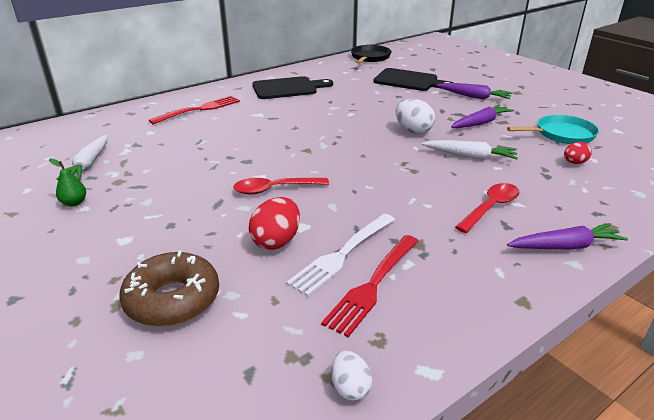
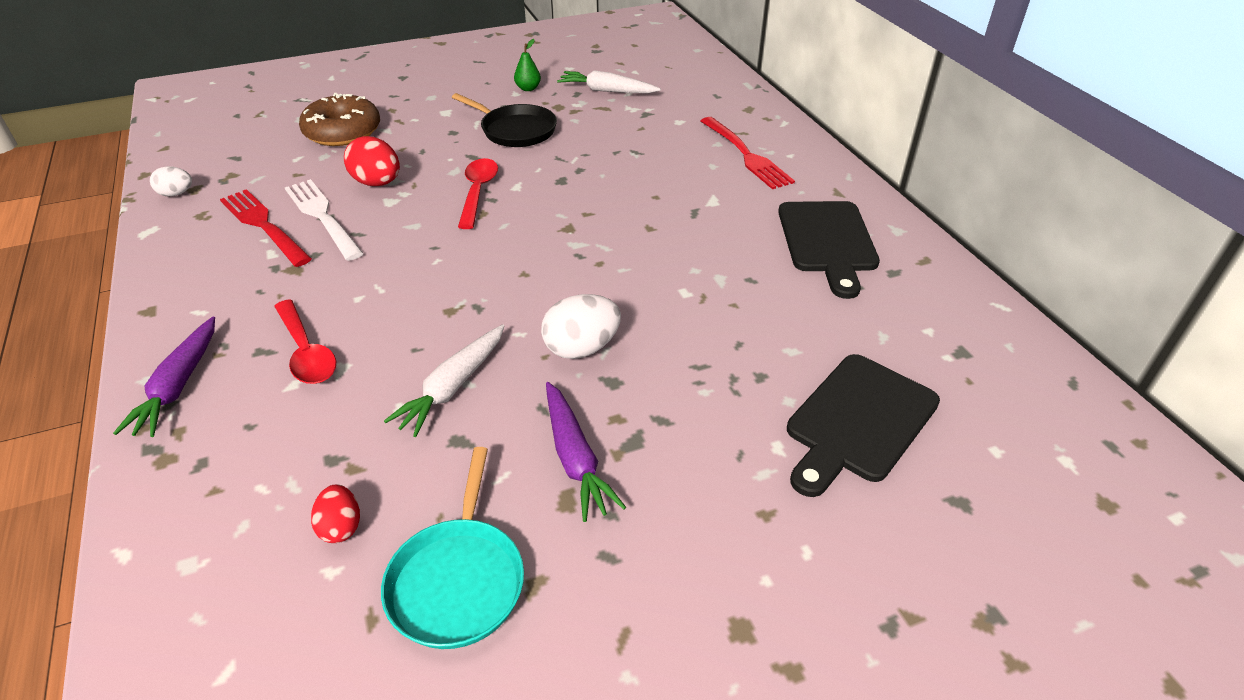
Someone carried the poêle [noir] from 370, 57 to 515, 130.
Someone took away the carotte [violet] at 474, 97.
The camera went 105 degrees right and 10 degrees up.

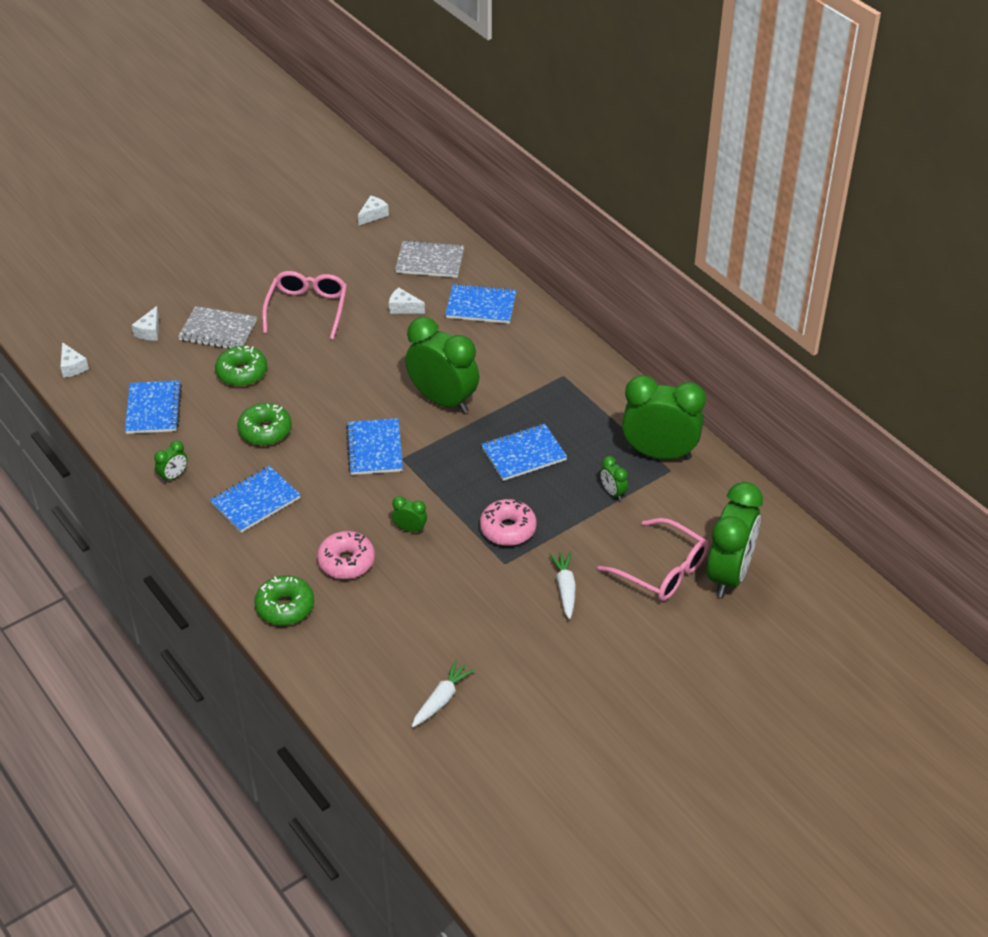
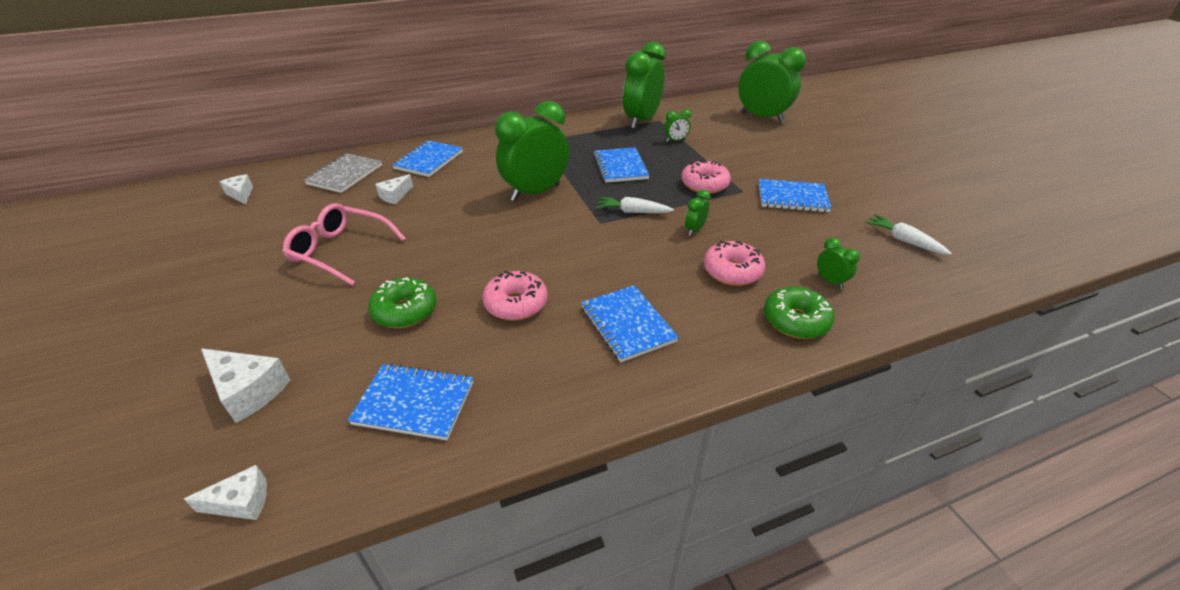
Someone scaled the fromage [blanc] at 149, 331 by 1.57.
Someone took away the carnet [gris] at 218, 330.
Someone repainted the beignet [vert] at 265, 431, which became the beignet [rose] at 516, 304.
Someone carried the carnet [bleu] from 374, 448 to 792, 198.
Someone carried the réveil [vert] from 173, 476 to 830, 281.
Someone took away the lunettes [rose] at 662, 570.
Someone carried the carotte [blanc] from 565, 589 to 632, 212.
The camera went 75 degrees left and 5 degrees down.

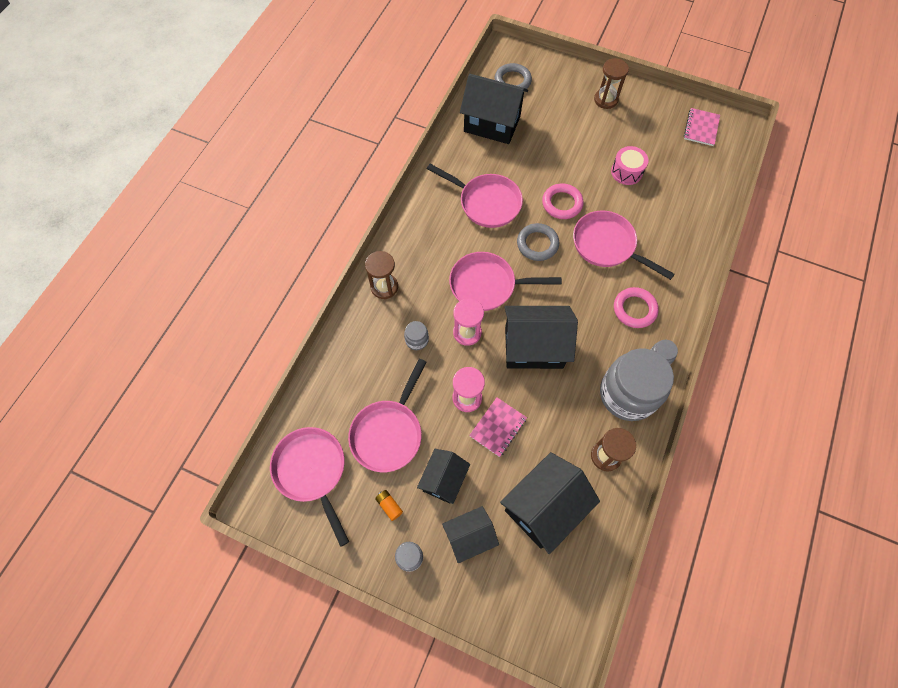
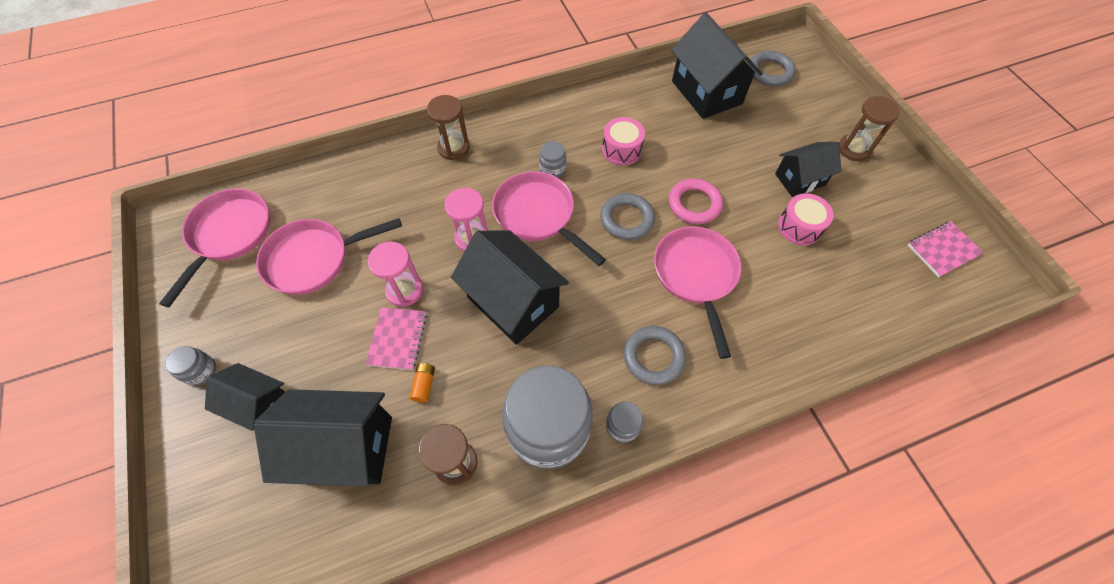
Someone swapped the poêle [rose] at 486, 203 for the tambour [rose] at 621, 150.
Someone repainted the anneau [rose] at 634, 309, which became the anneau [gris] at 653, 357.
Someone carried the bocal [gris] from 417, 340 to 552, 169.
Someone rotated the carnet [rose] at 498, 427 by 75 degrees counterclockwise.
Someone carried the maison [noir] from 444, 480 to 799, 179.
Someone carried the pile [orange] from 389, 506 to 424, 385.
The camera went 45 degrees right and 5 degrees down.

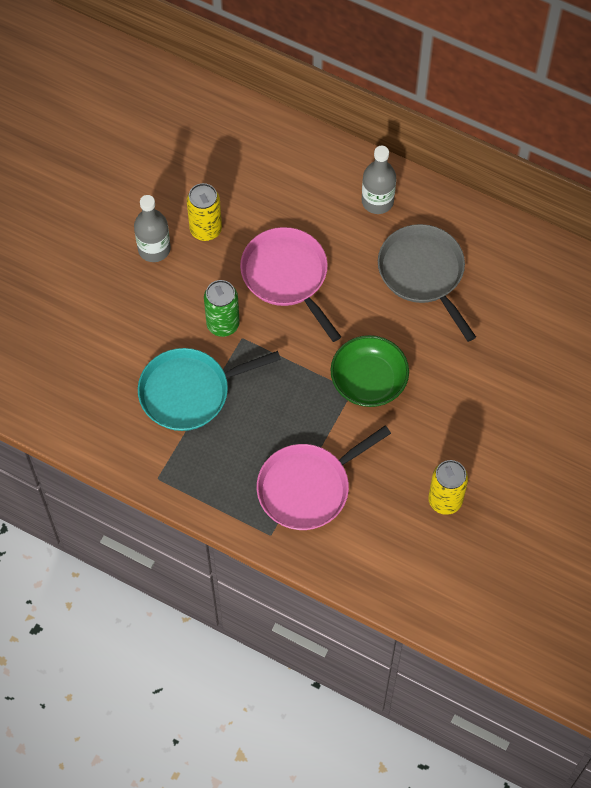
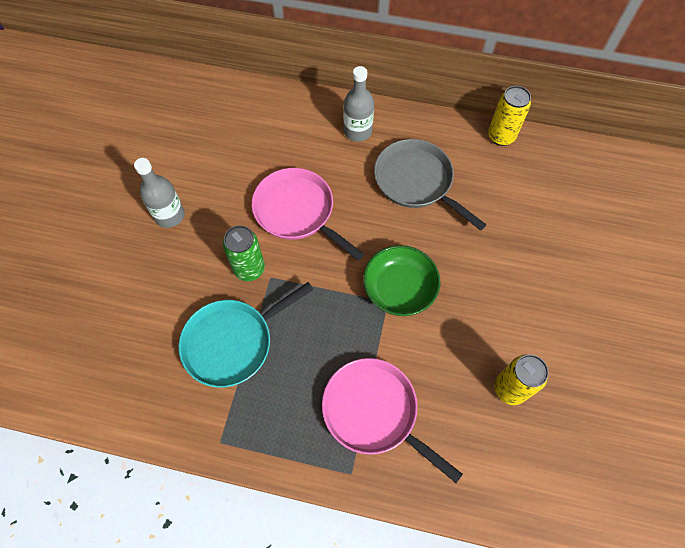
Someone carried the canette [jaune] from 206, 229 to 501, 136.
Someone rotated the poêle [rose] at 307, 488 by 90 degrees clockwise.
The camera went 15 degrees left and 0 degrees up.

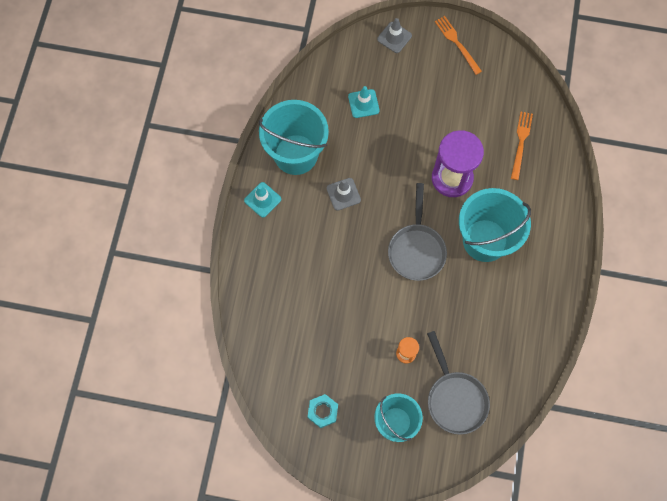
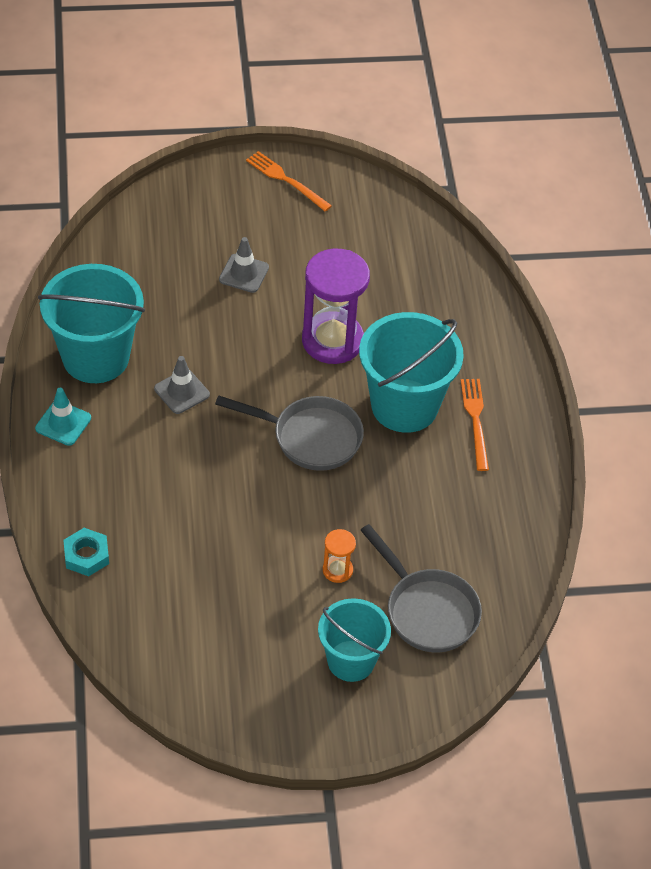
Someone carried the cône de chantier [gris] from 394, 37 to 244, 273.
Someone took away the cône de chantier [turquoise] at 363, 103.
Someone carried the fourchette [orange] from 521, 143 to 475, 420.
Someone rotated the poêle [gris] at 416, 249 by 60 degrees counterclockwise.
Someone carried the écrou [turquoise] from 323, 411 to 86, 555.
The camera went 20 degrees left and 20 degrees down.

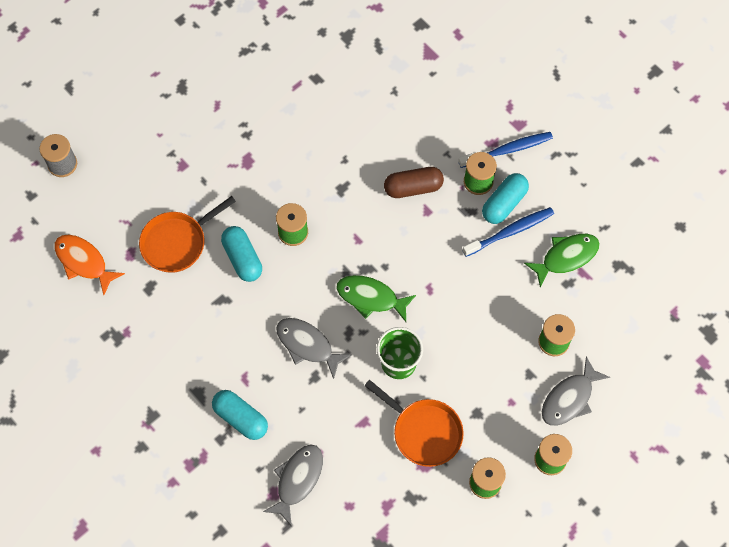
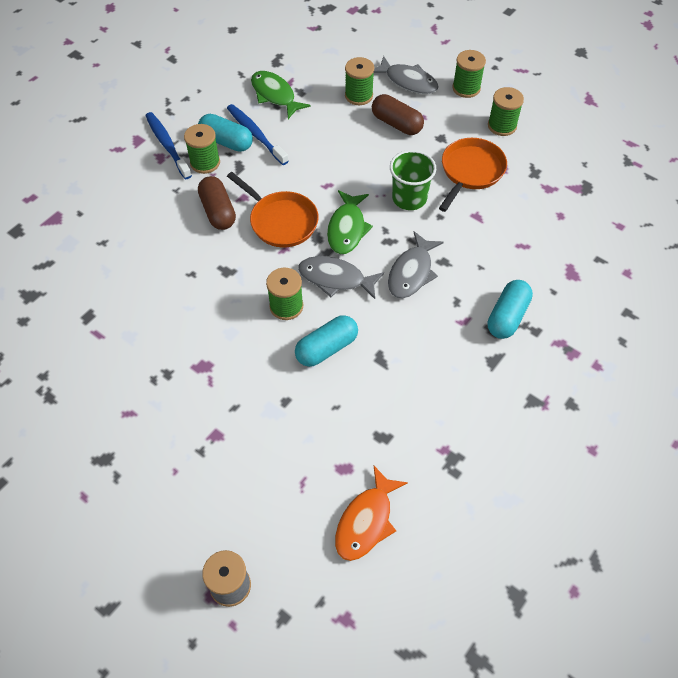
Someone carried the poêle [orange] from 177, 242 to 281, 221.
Someone carried the poisson [gris] from 297, 480 to 336, 279.
Someone put down the gélule [marron] at 396, 124.
The camera went 100 degrees left and 10 degrees down.

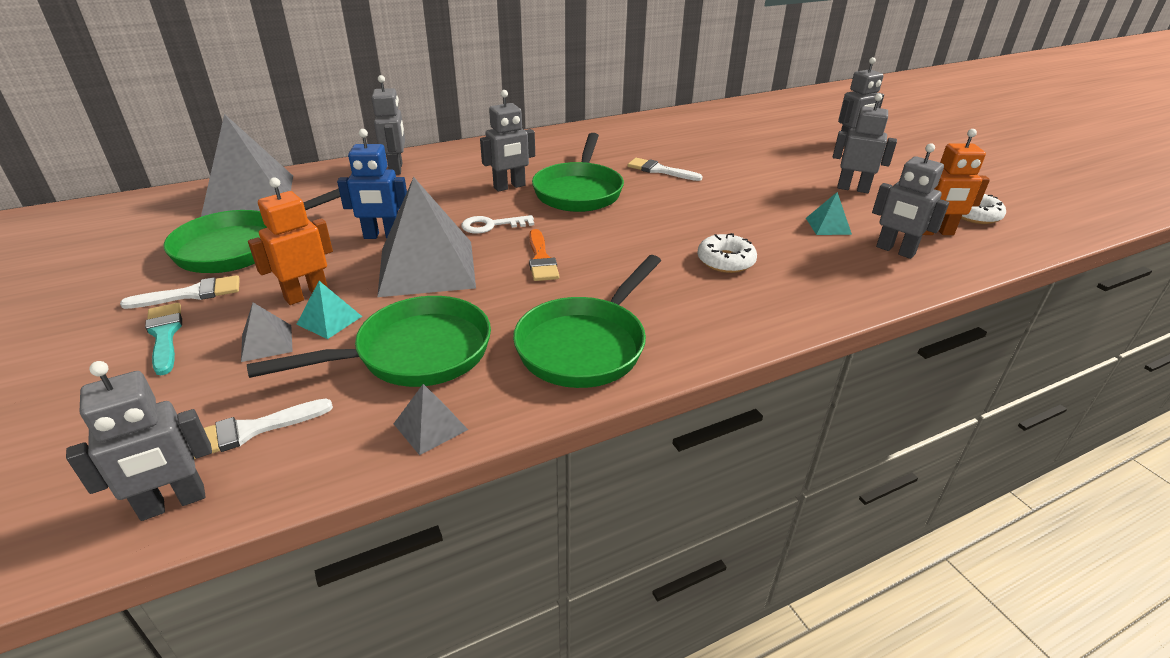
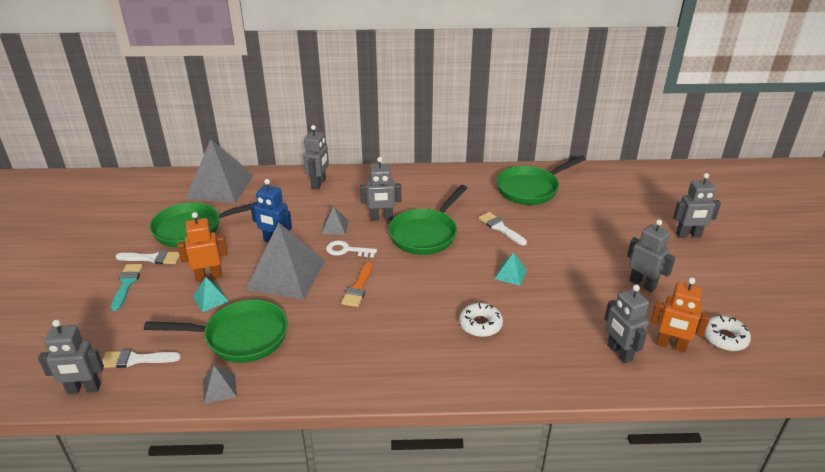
Someone carried the pyramide [turquoise] from 828, 226 to 511, 274.
Someone carried the poêle [vert] from 586, 345 to 531, 189.
Someone carried the pyramide [gris] from 267, 342 to 335, 227.
The camera went 25 degrees right and 0 degrees up.

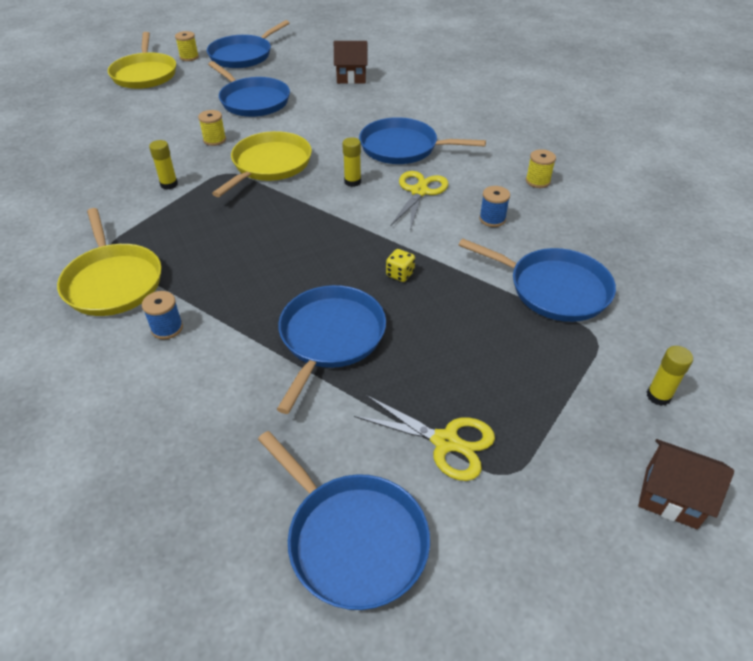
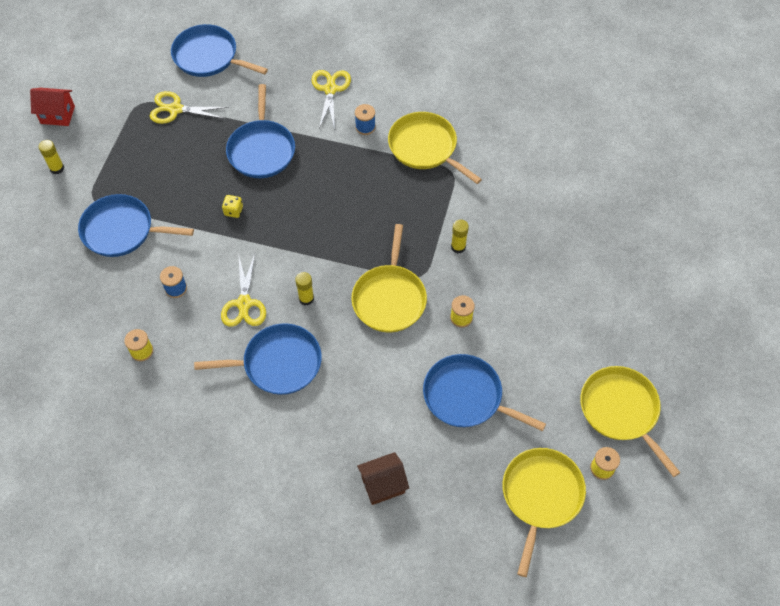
Someone repainted the poêle [bleu] at 243, 55, which became the poêle [jaune] at 541, 496.
Someone repainted the maison [marron] at 671, 497, which became the maison [rouge] at 57, 115.
Someone put down the ciseaux [jaune] at 330, 89.
The camera went 160 degrees right and 15 degrees up.

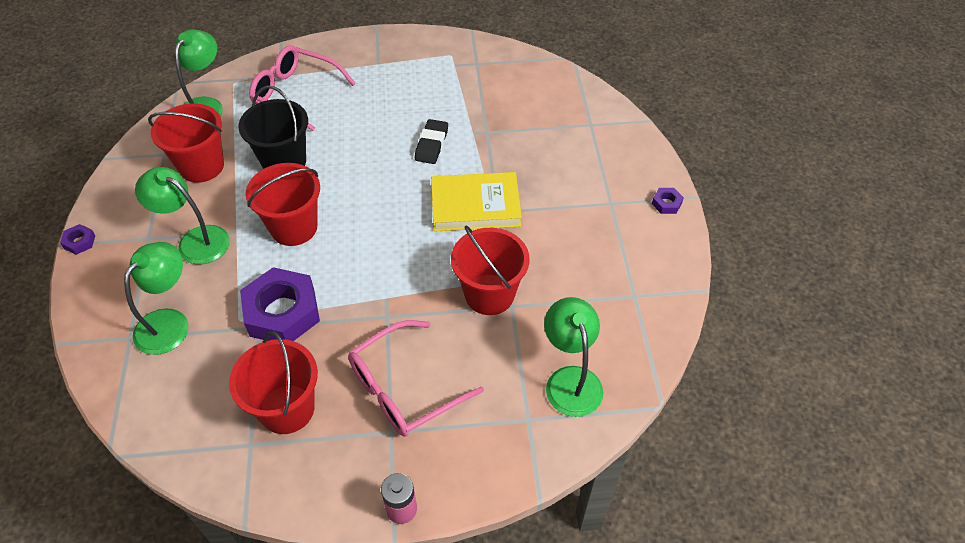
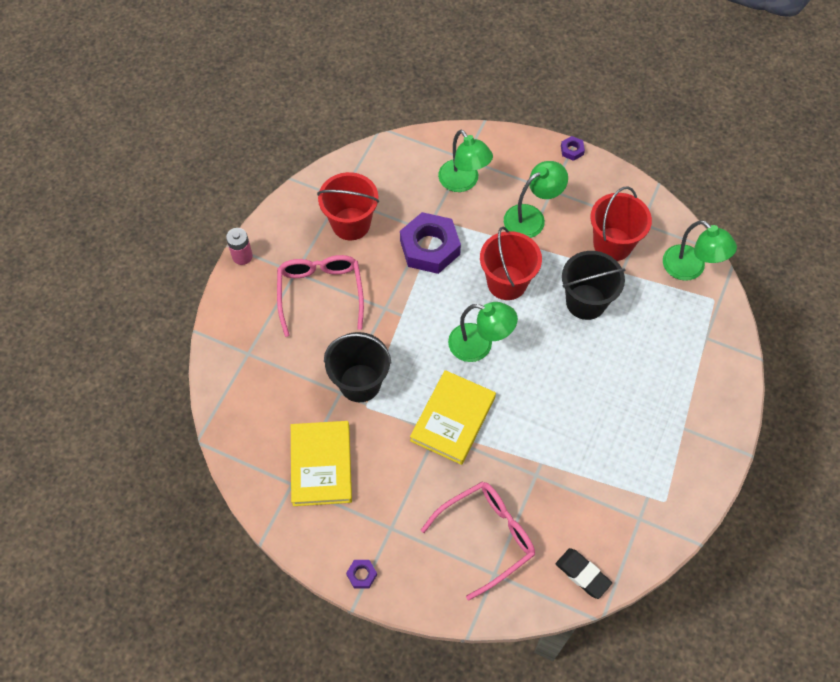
Someone carried the lunettes [rose] from 296, 94 to 486, 537.
Someone carried the gomme [noir] from 431, 144 to 583, 574.
Someone repainted the seau [rouge] at 489, 294, which became the seau [noir] at 360, 383.
Someone carried the lampe [vert] from 570, 380 to 479, 345.
Someone put down the livre [jaune] at 321, 465.
The camera went 120 degrees right and 10 degrees up.

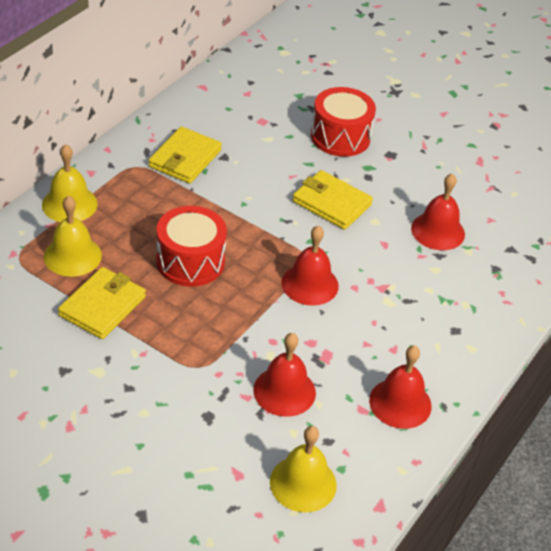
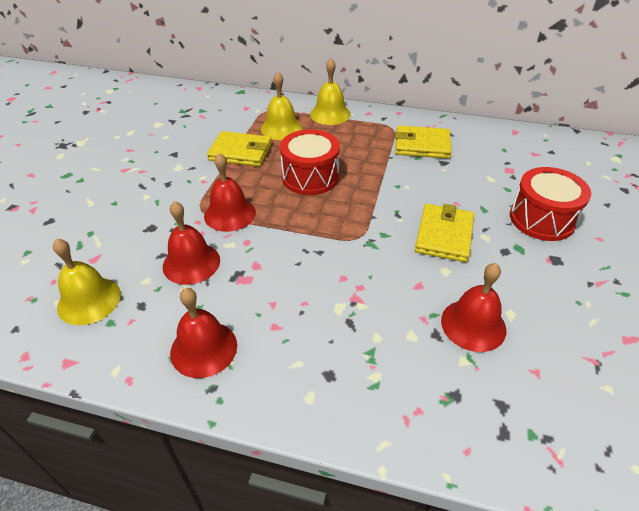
Someone carried the cloche [rouge] from 310, 284 to 229, 214.
The camera went 75 degrees right and 0 degrees up.

